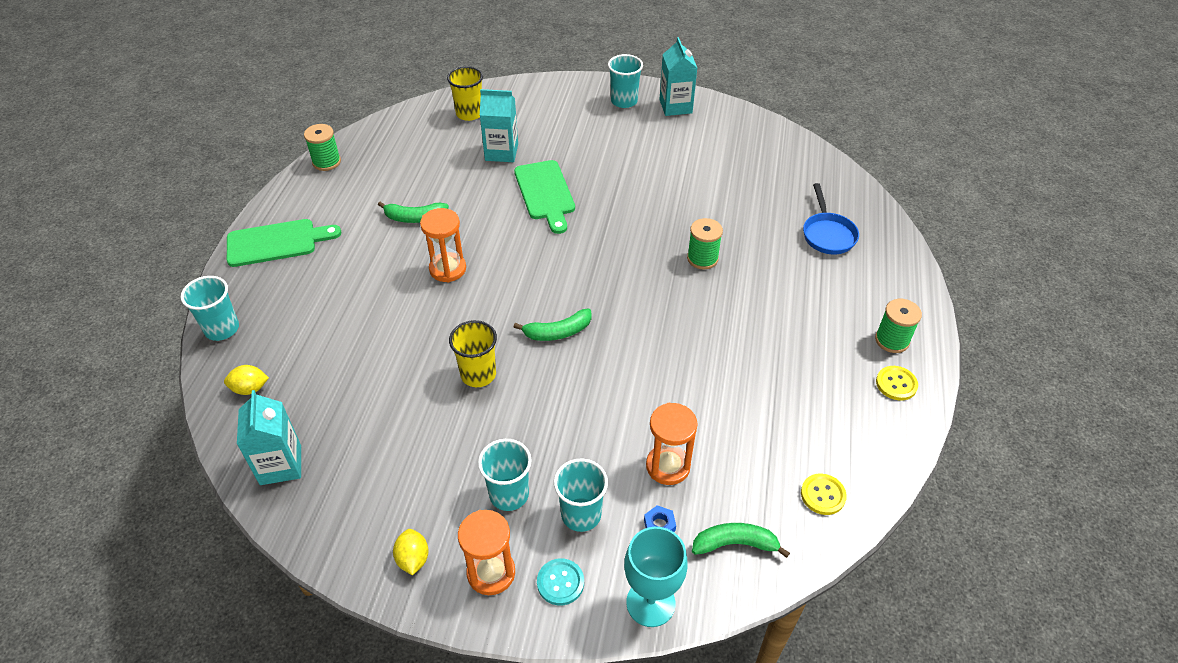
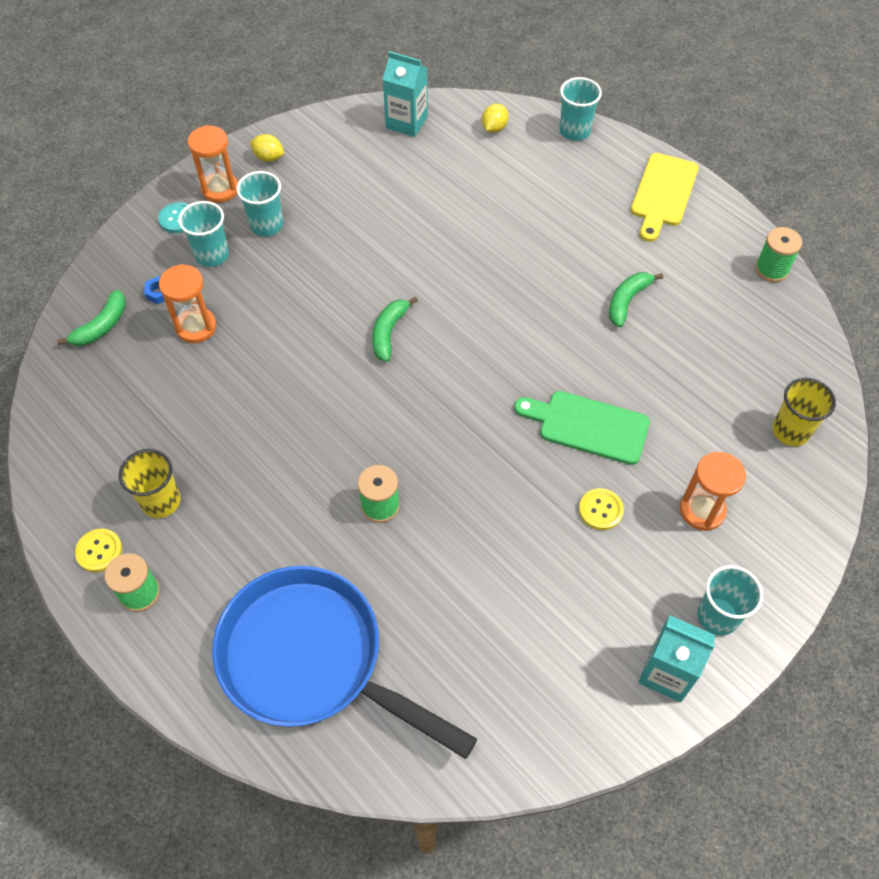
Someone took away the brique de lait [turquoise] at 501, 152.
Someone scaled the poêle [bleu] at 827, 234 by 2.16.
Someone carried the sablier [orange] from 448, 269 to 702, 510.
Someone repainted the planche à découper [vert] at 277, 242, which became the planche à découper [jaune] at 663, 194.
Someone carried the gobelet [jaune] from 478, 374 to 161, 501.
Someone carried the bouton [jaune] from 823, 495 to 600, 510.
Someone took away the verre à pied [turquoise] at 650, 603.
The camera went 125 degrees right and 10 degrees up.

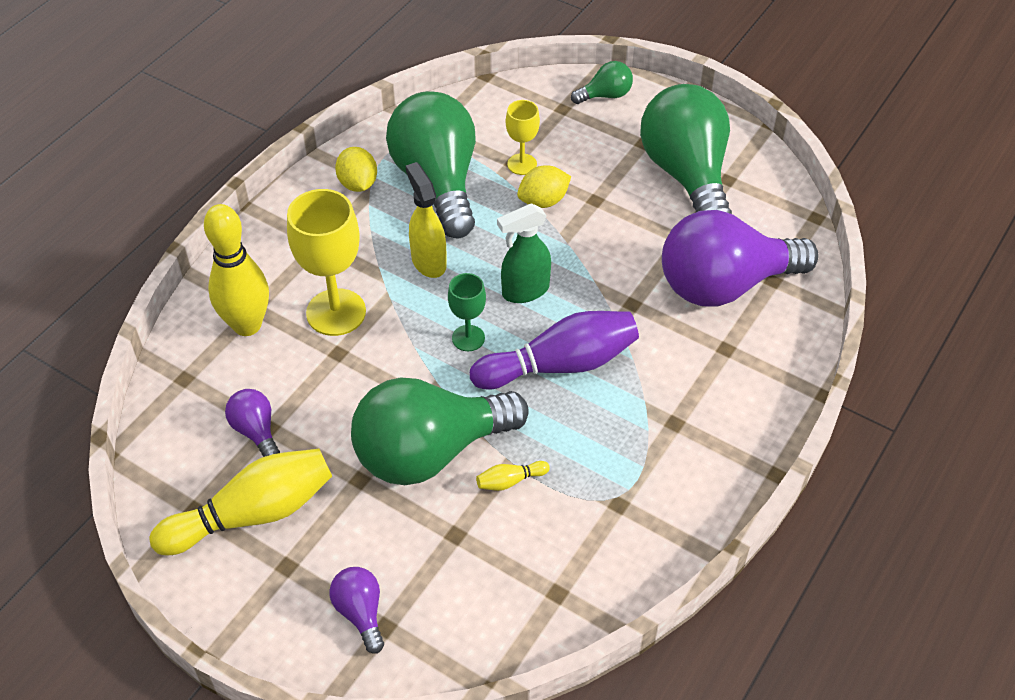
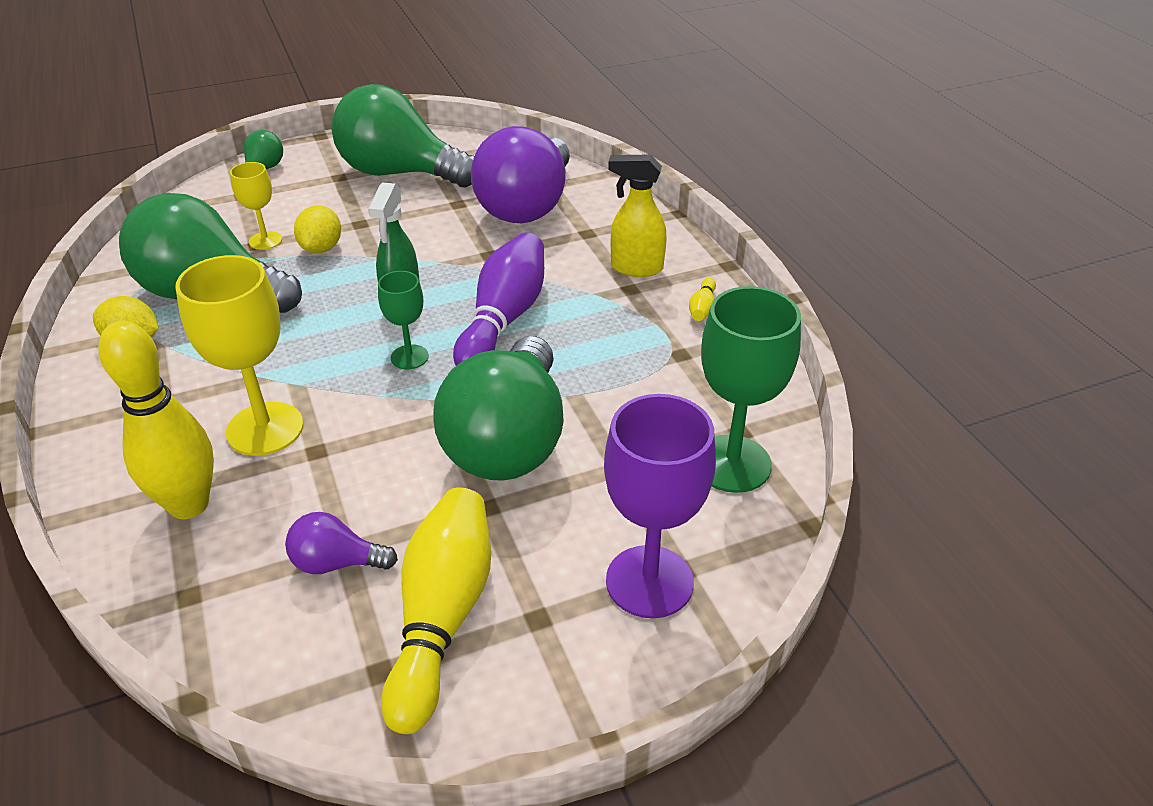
Someone carried the vaporisateur [jaune] from 428, 261 to 636, 268.
Someone carried the quille [jaune] from 510, 481 to 702, 308.
Someone swapped the ampoule [violet] at 360, 613 for the verre à pied [violet] at 649, 581.
Someone put down the verre à pied [vert] at 732, 464.
The camera went 55 degrees left and 10 degrees down.

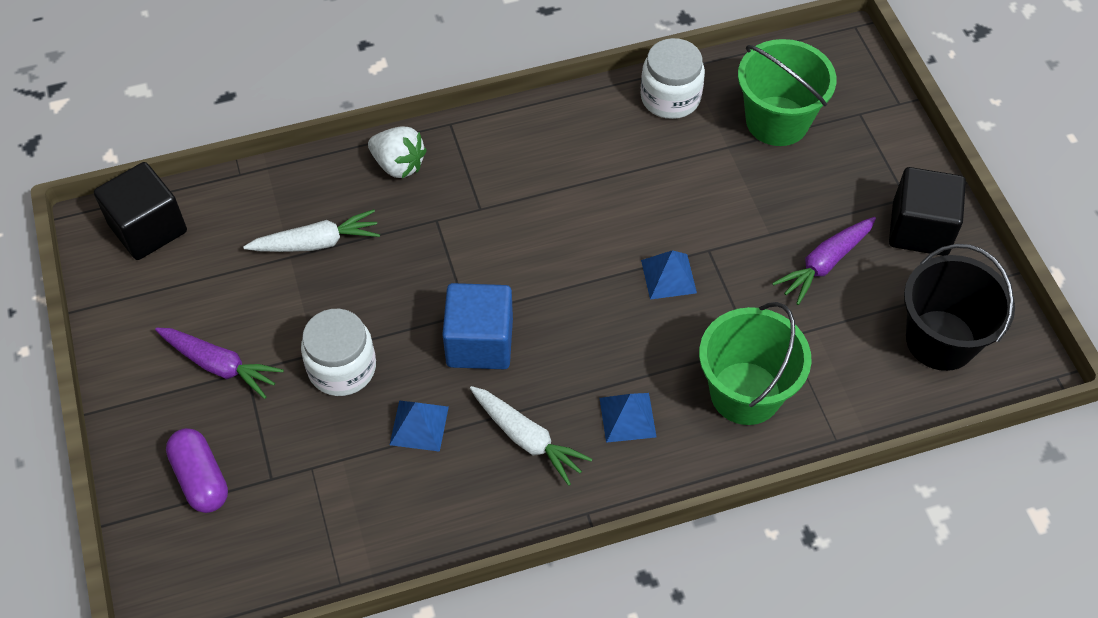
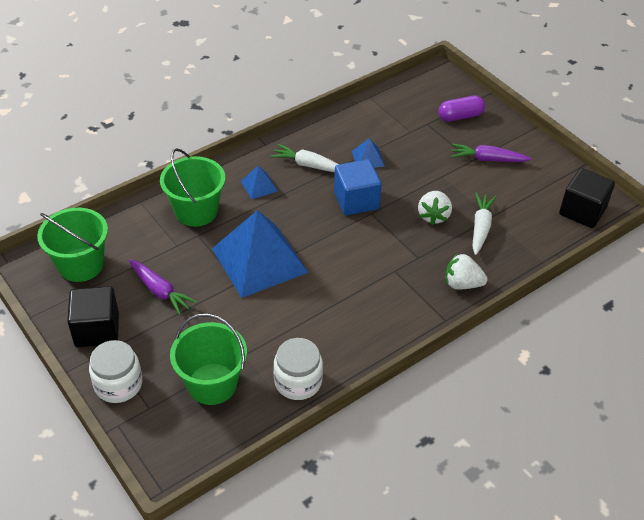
Someone rotated the carotte [blanc] at 317, 242 by 135 degrees clockwise.
Someone rotated the carotte [violet] at 824, 264 by 105 degrees clockwise.
Someone repainted the seau [noir] at 940, 340, which became the seau [vert] at 81, 265.
Someone scaled the pyramide [bleu] at 668, 276 by 2.35.
Someone carried the bocal [blanc] from 342, 368 to 118, 384.
Someone rotated the gélule [violet] at 201, 478 by 60 degrees counterclockwise.
Someone put down the fraise [blanc] at 433, 216.
The camera went 160 degrees right and 10 degrees down.

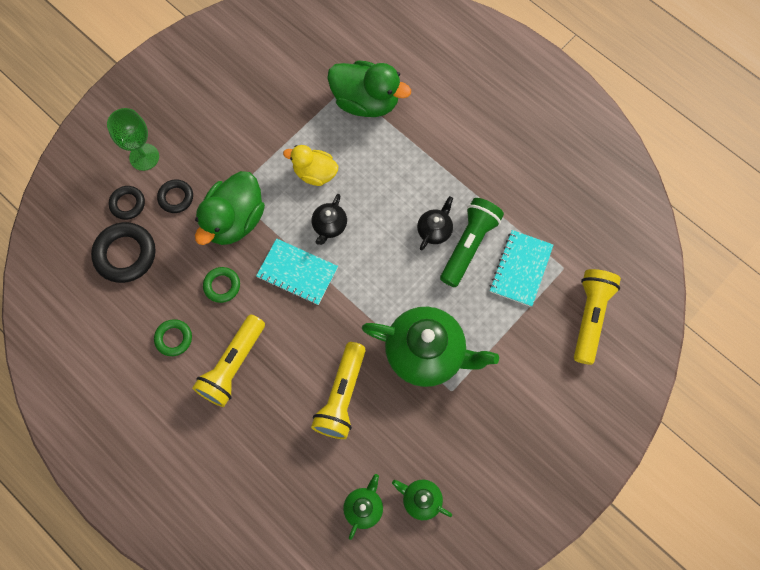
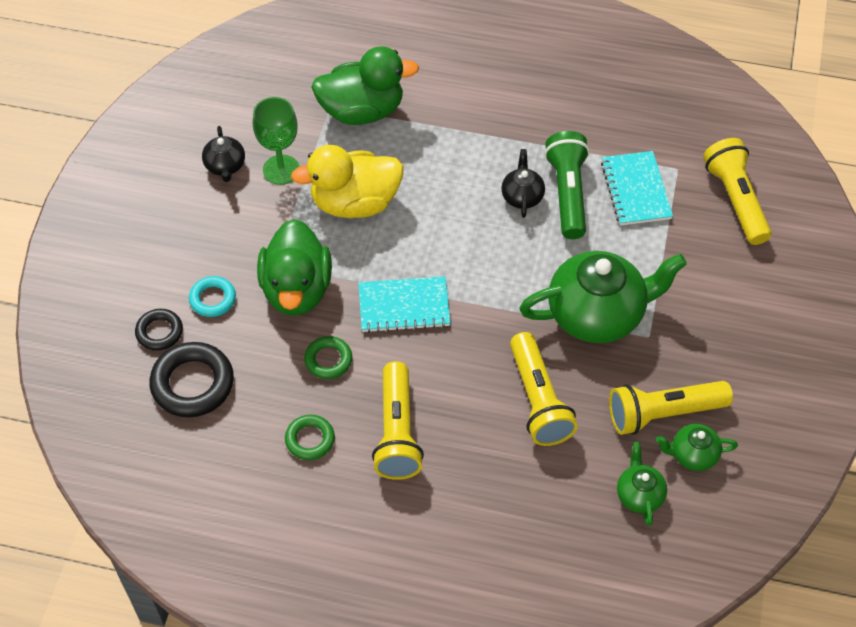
Someone carried the verre à pied [vert] from 144, 157 to 281, 170.
Someone scaled the canard [jaune] at 315, 173 by 1.58.
Someone repainted the anneau [noir] at 176, 198, which became the anneau [turquoise] at 213, 299.
Someone carried the théière [noir] from 329, 226 to 225, 166.
Someone put down the lampe de poche [jaune] at 663, 413.
The camera went 30 degrees left and 15 degrees down.

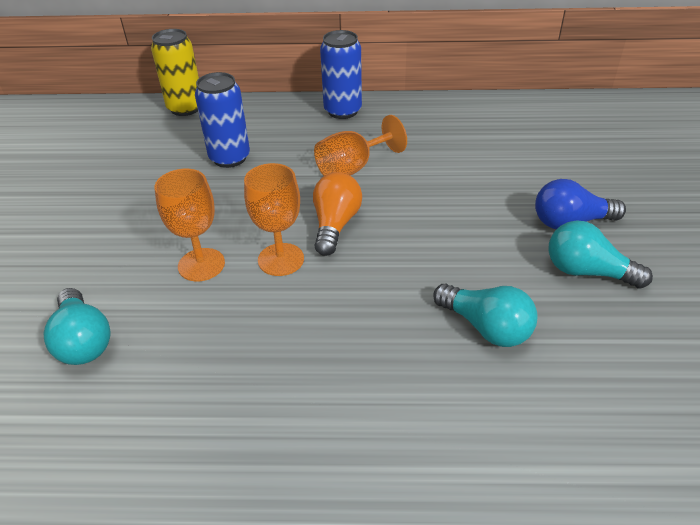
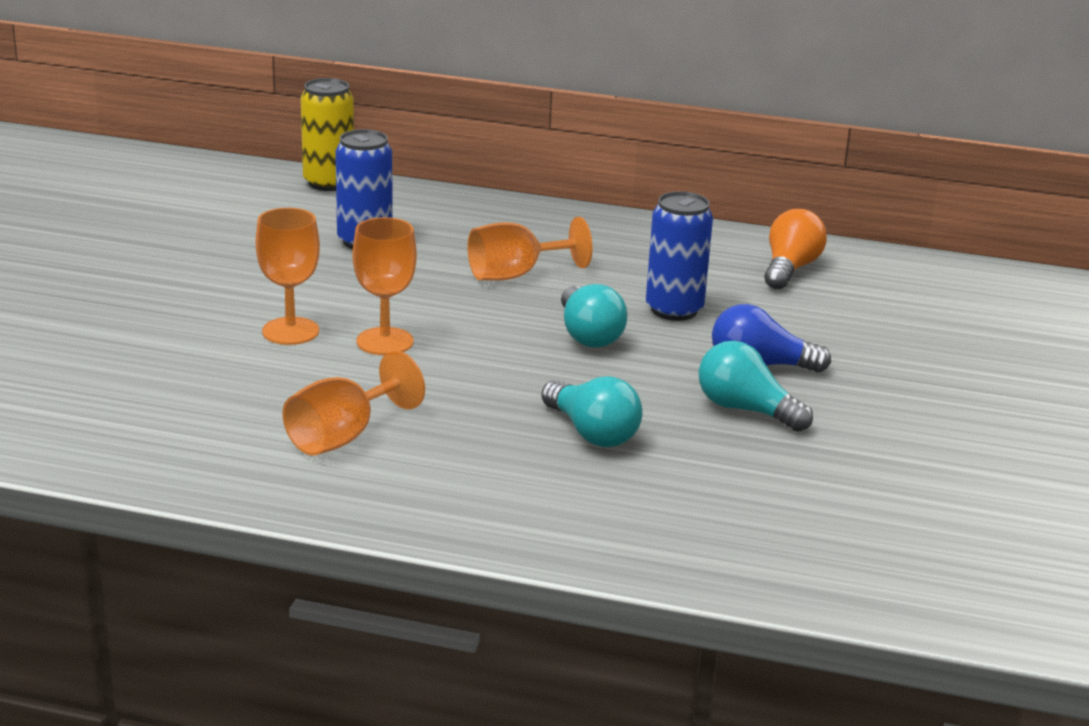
Someone carried the canette [bleu] from 342, 111 to 674, 310.
Someone carried the ampoule [orange] from 335, 225 to 790, 269.
Someone carried the ampoule [turquoise] from 83, 341 to 588, 335.
Someone put down the verre à pied [orange] at 343, 436.
The camera went 10 degrees right and 15 degrees down.

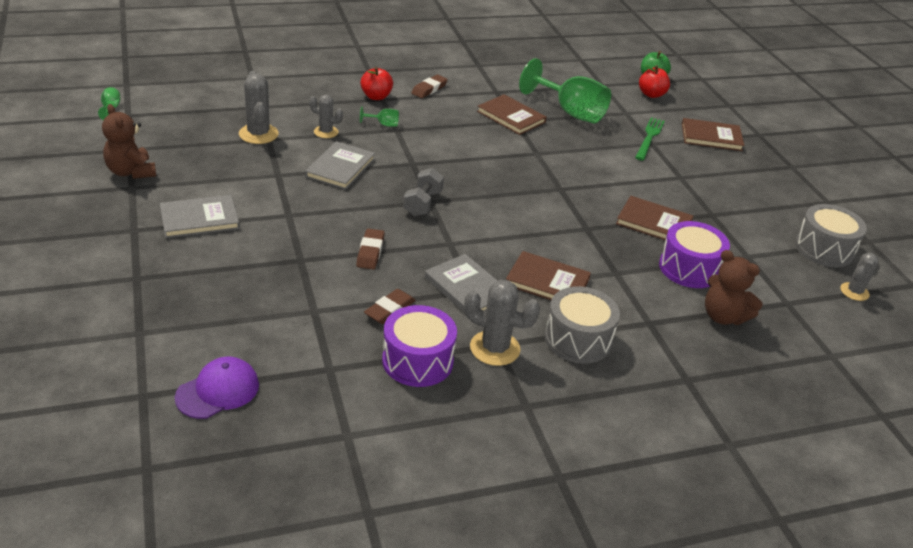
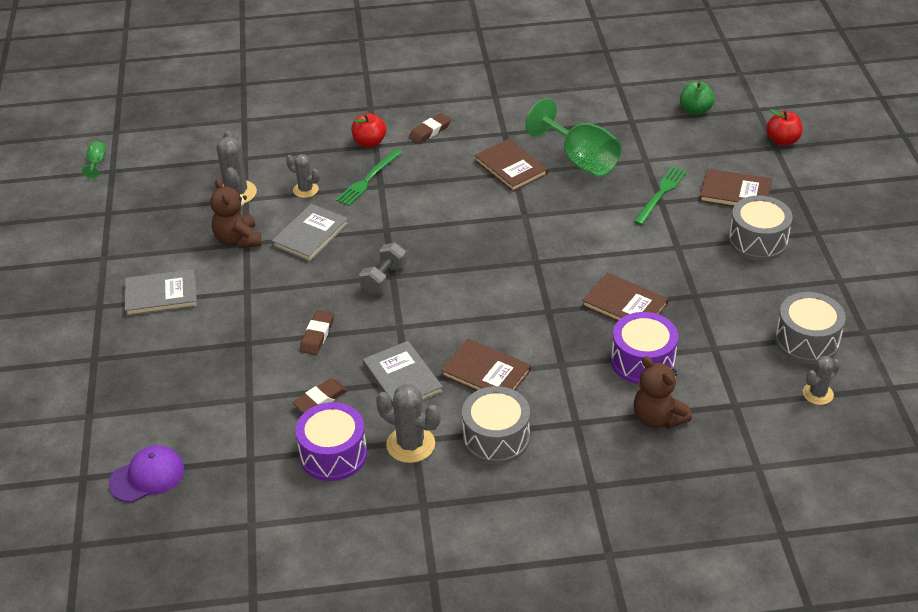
Someone carried the pomme [rouge] from 651, 94 to 782, 141.
Someone carried the ours en peluche [marron] from 131, 172 to 238, 240.
Someone swapped the verre à pied [vert] at 383, 124 for the fourchette [vert] at 368, 179.
Someone put down the tambour [gris] at 757, 241.
The camera went 15 degrees right and 5 degrees up.

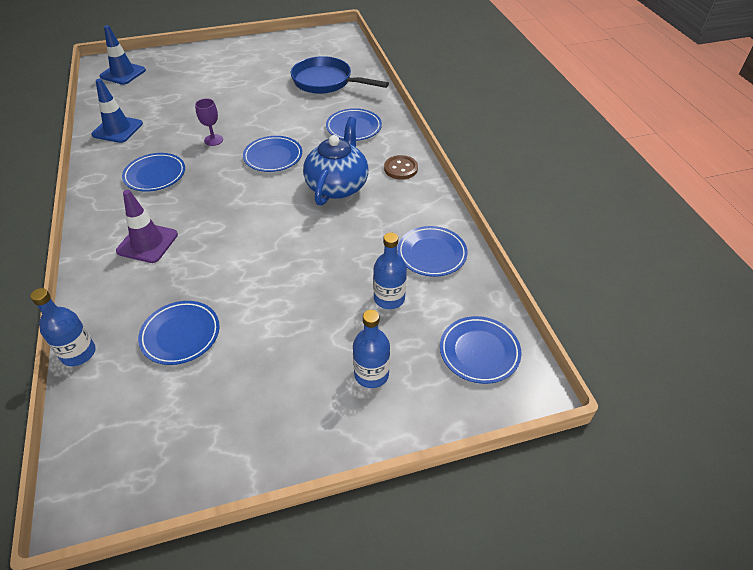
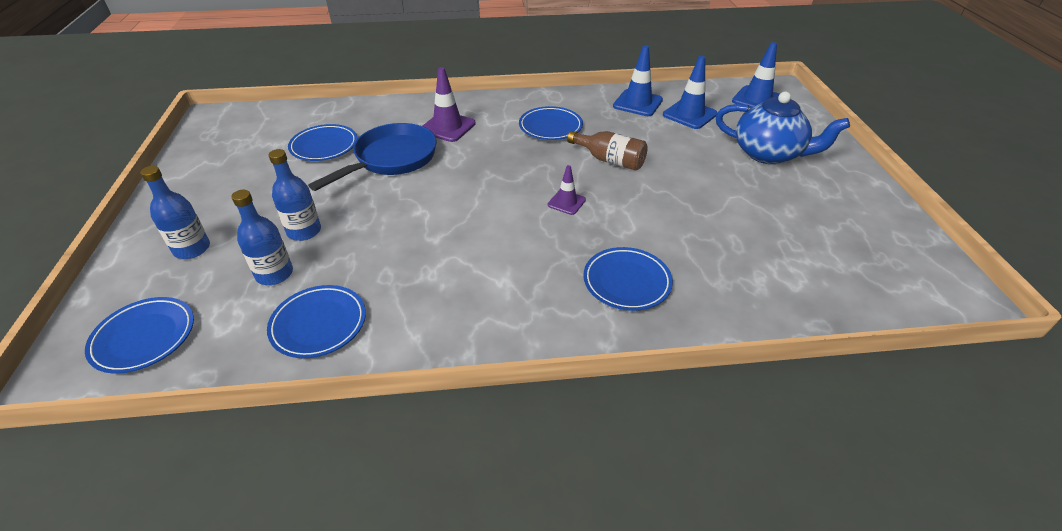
Someone carried the poêle [bleu] from 326, 82 to 391, 159.
Someone swapped the verre à pied [violet] at 213, 140 for the bouteille [marron] at 610, 160.
Someone carried the théière [bleu] from 337, 186 to 768, 154.
Someone swapped the assiette [bleu] at 273, 157 for the cône de chantier [violet] at 566, 202.
Someone took away the bouton [marron] at 400, 168.
Someone carried the bouteille [bleu] from 78, 353 to 304, 231.
Someone put down the cône de chantier [bleu] at 689, 114.
The camera went 100 degrees right and 5 degrees down.

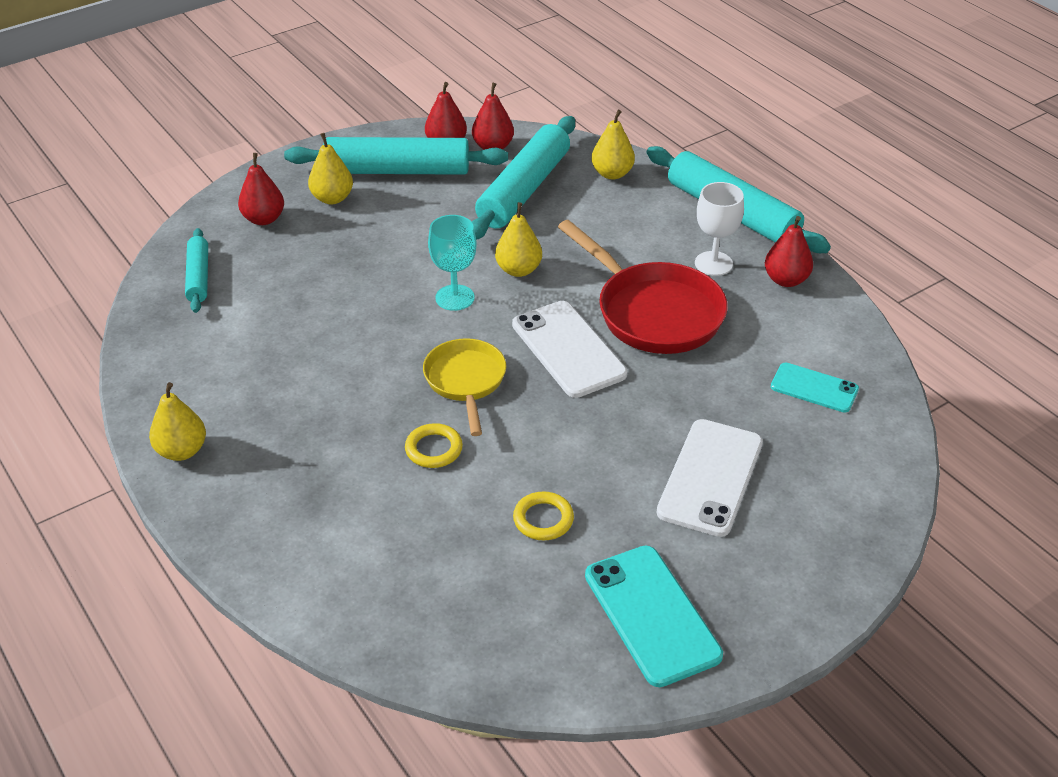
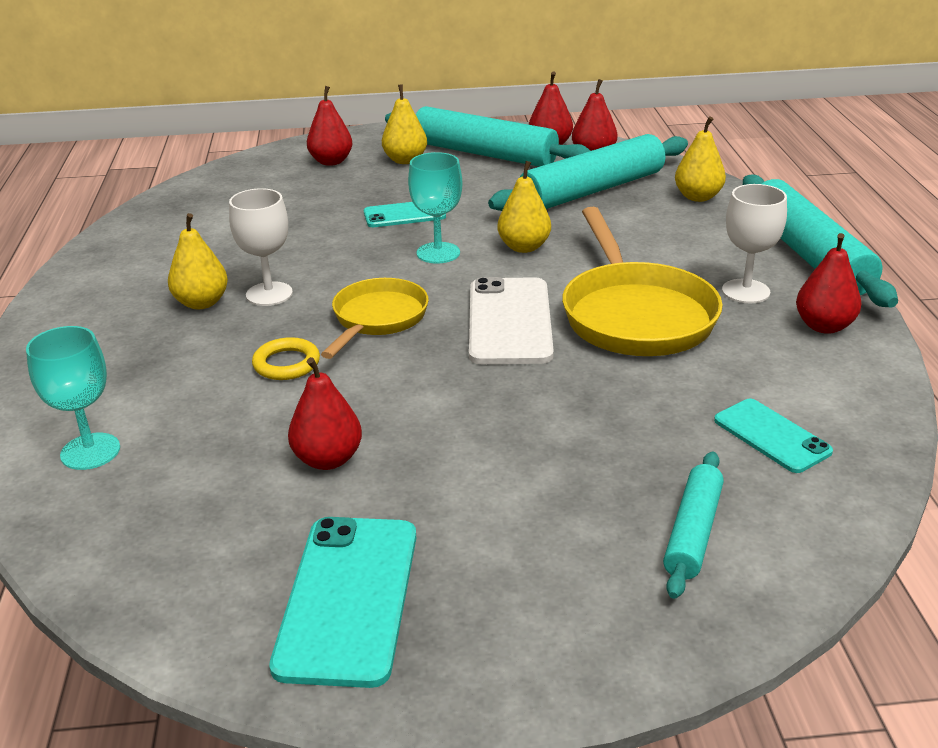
Someone repainted the poêle [rouge] at 653, 312, which became the poêle [jaune] at 635, 315.
Someone carried the rouleau à pâtisserie [turquoise] from 198, 277 to 693, 532.
Someone carried the poire [jaune] from 182, 451 to 201, 303.
Someone took away the téléphone [blanc] at 710, 477.
Someone swapped the anneau [jaune] at 543, 519 for the poire [rouge] at 328, 459.
Someone put down the verre à pied [blanc] at 269, 294.
Someone put down the téléphone [turquoise] at 404, 214.
Someone put down the verre à pied [turquoise] at 90, 451.
The camera went 30 degrees right and 10 degrees down.

